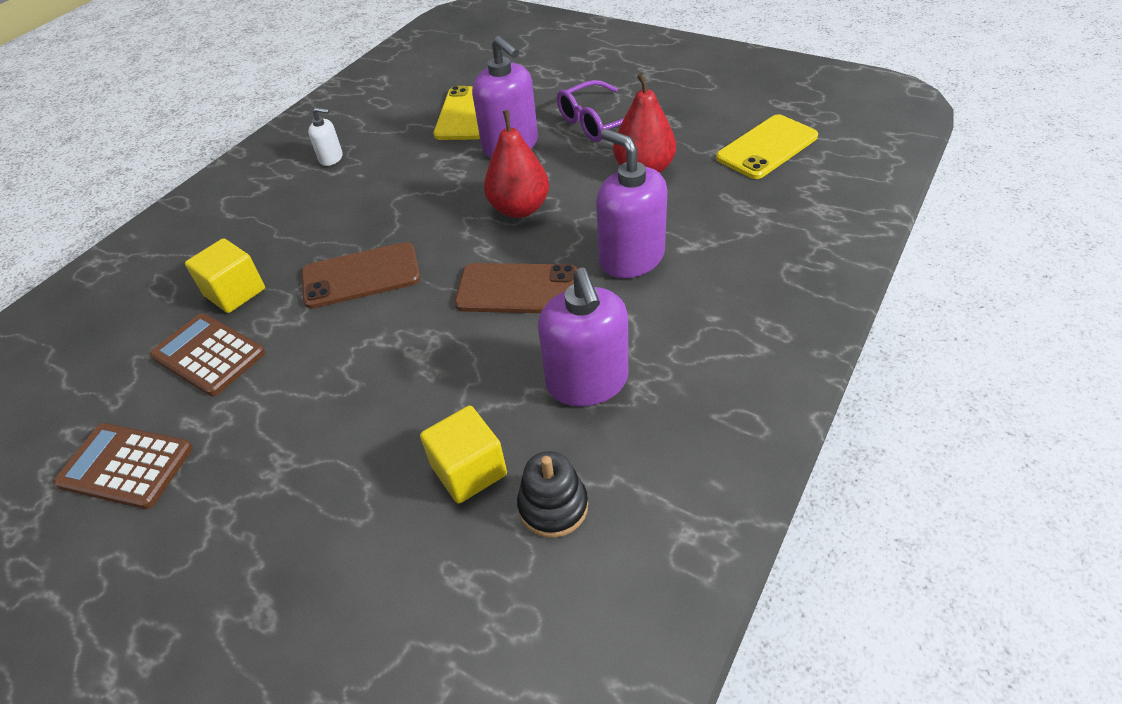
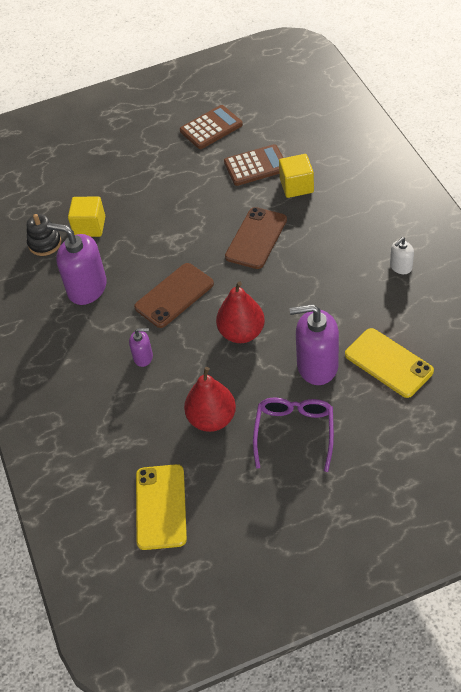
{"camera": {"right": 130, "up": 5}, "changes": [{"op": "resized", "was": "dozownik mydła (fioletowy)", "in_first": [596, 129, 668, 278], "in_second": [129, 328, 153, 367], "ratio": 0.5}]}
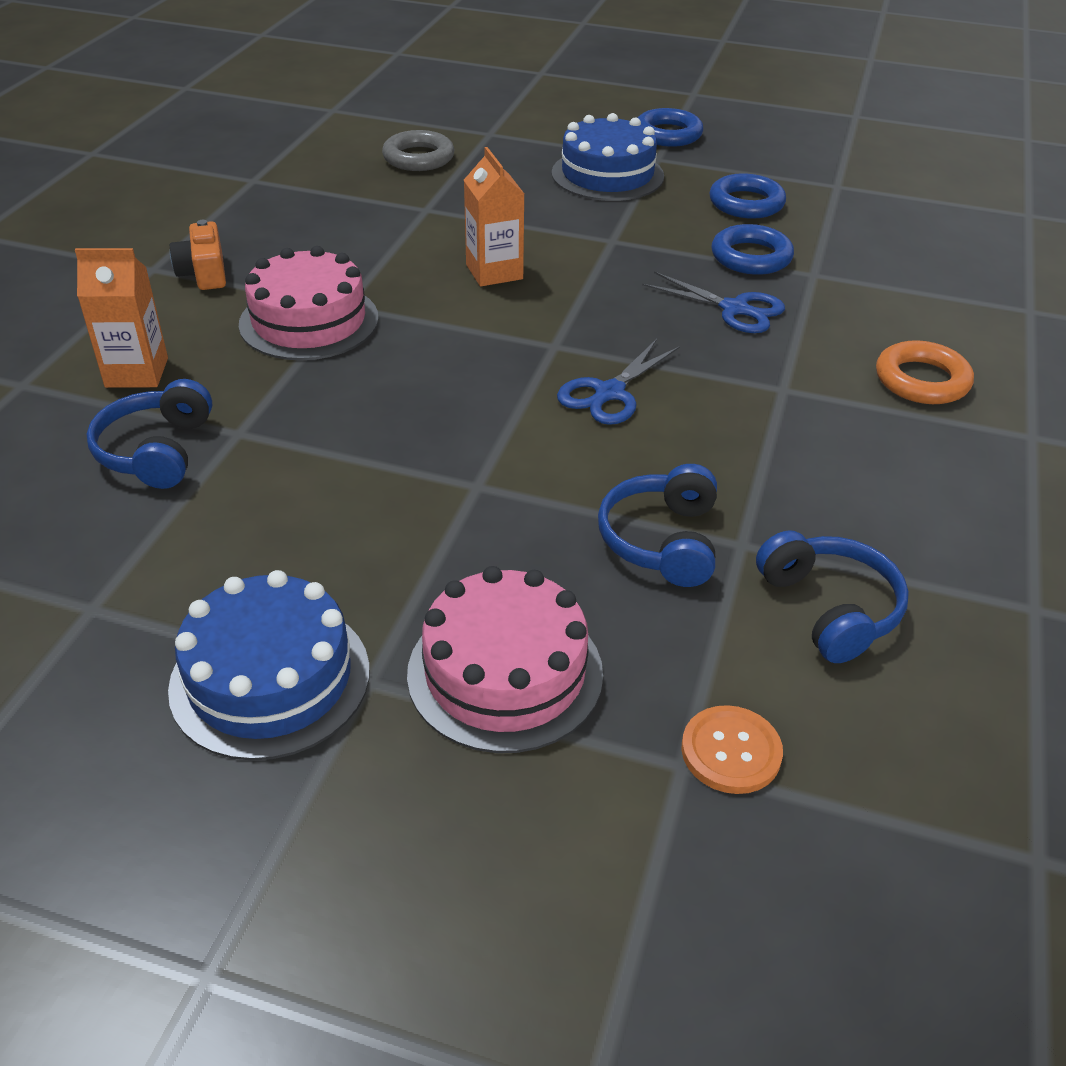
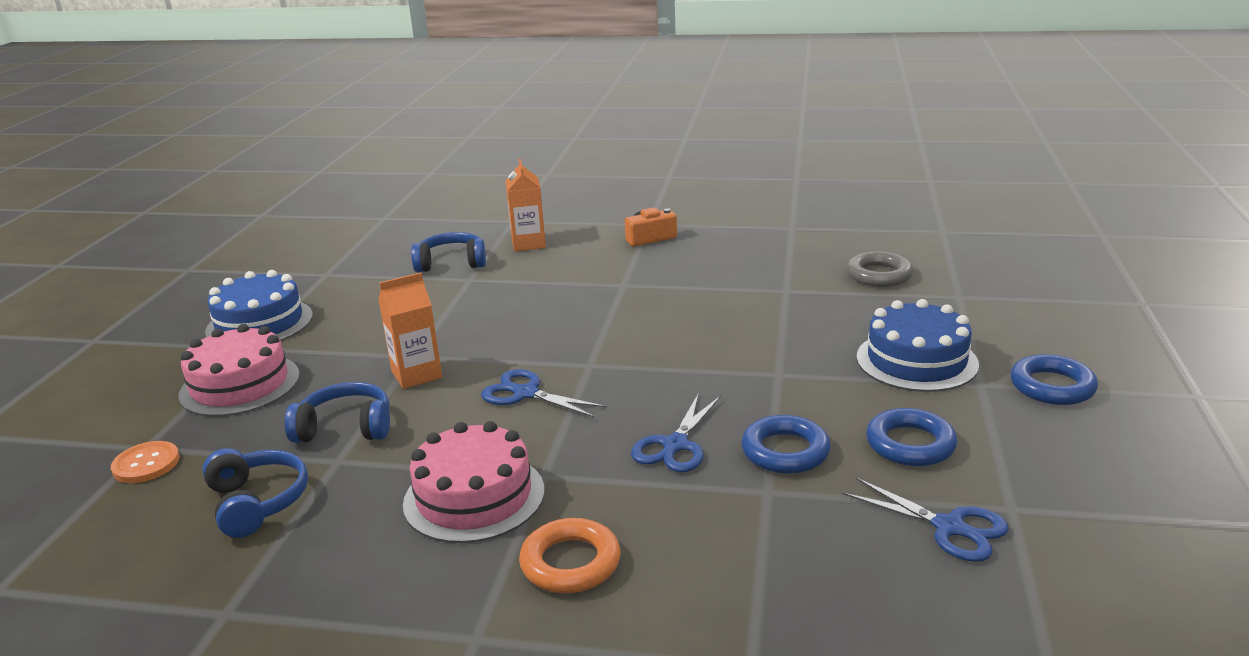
{"camera": {"right": 85, "up": -15}, "changes": [{"op": "added", "now": "nożyczki (niebieski)", "in_second": [842, 477, 1009, 562]}, {"op": "moved", "was": "tort (różowy)", "in_first": [239, 246, 379, 360], "in_second": [403, 421, 544, 543]}, {"op": "moved", "was": "karton mleka (pomarańczowy)", "in_first": [464, 147, 524, 286], "in_second": [378, 273, 442, 389]}, {"op": "turned", "was": "słuchawki (niebieski)", "in_first": [756, 530, 909, 663], "in_second": [202, 448, 308, 538], "clockwise": -90}]}
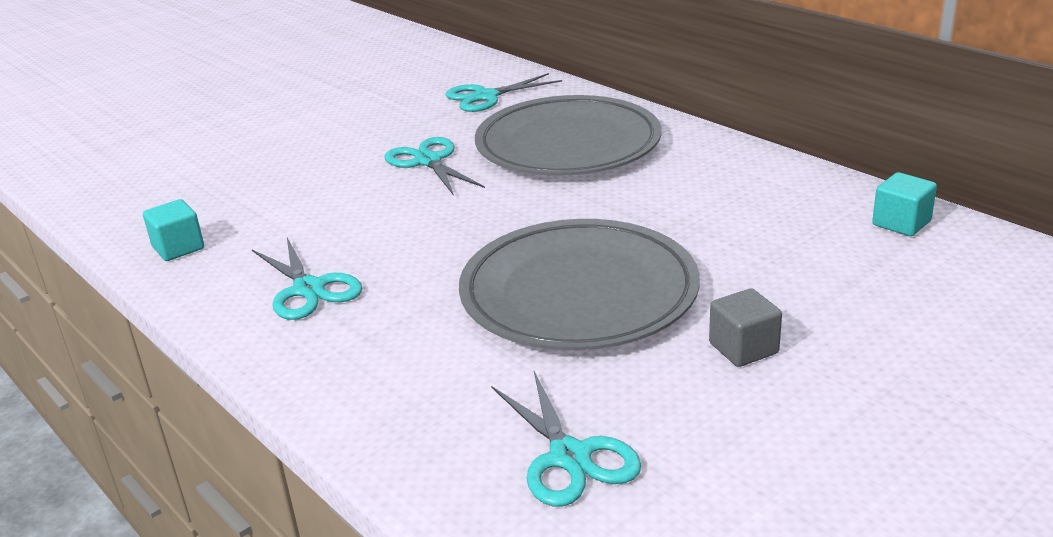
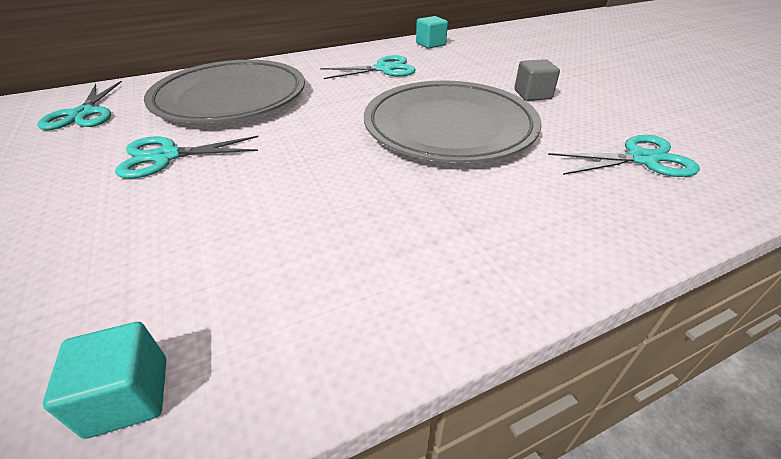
{"camera": {"right": -75, "up": 10}, "changes": [{"op": "moved", "was": "nożyczki (turkusowy)", "in_first": [252, 238, 362, 320], "in_second": [320, 55, 416, 79]}]}
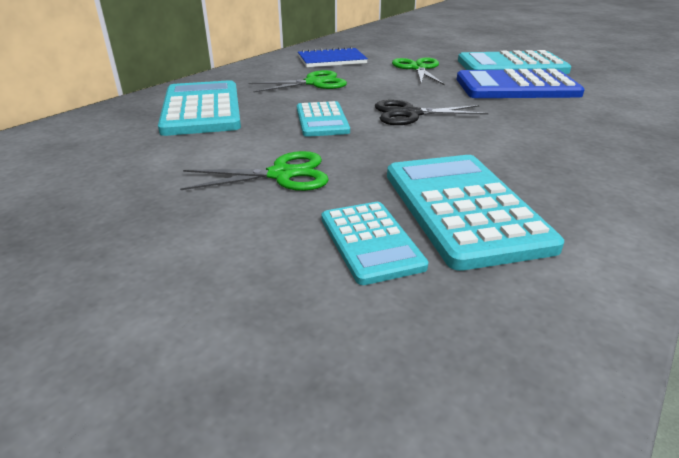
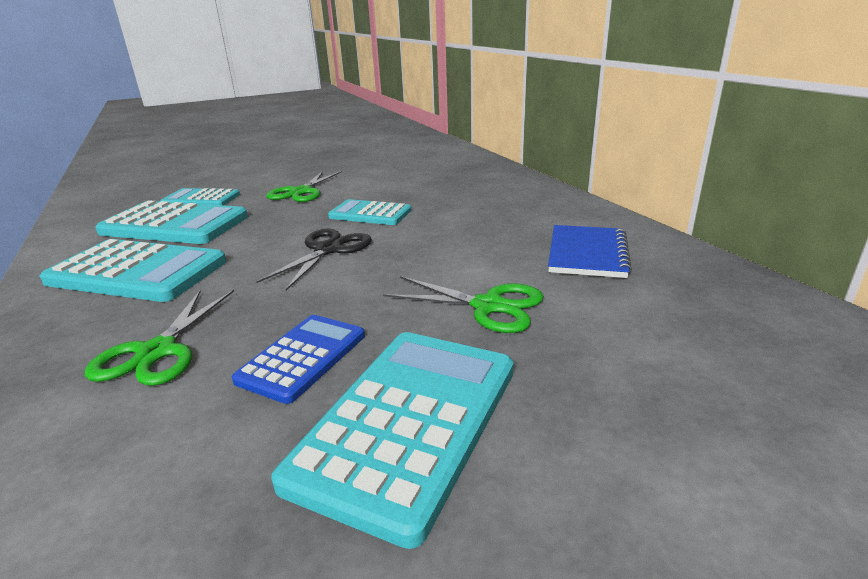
{"camera": {"right": 120, "up": -5}, "changes": [{"op": "moved", "was": "kalkulator (turkusowy)", "in_first": [158, 80, 241, 136], "in_second": [40, 239, 227, 302]}, {"op": "moved", "was": "nożyczki (zielony)", "in_first": [248, 70, 347, 93], "in_second": [85, 290, 234, 386]}, {"op": "resized", "was": "kalkulator (niebieski)", "in_first": [457, 69, 585, 98], "in_second": [232, 315, 365, 404], "ratio": 0.59}]}
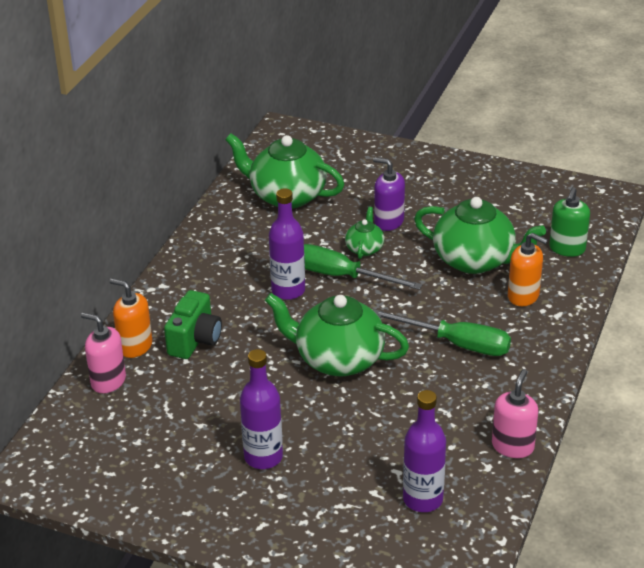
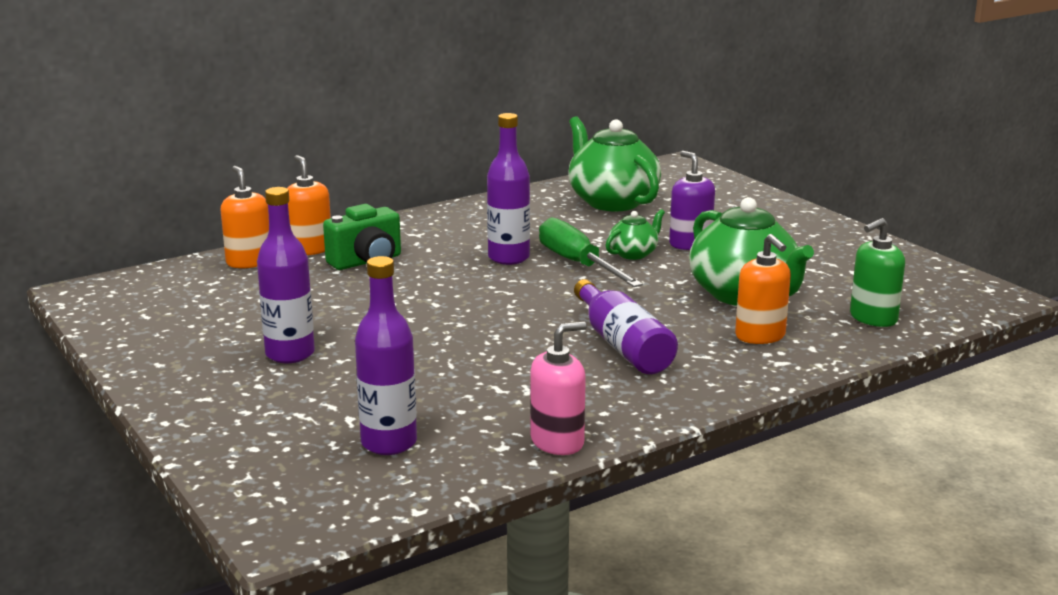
{"camera": {"right": 35, "up": -15}, "changes": [{"op": "removed", "was": "imbryk (zielony)", "in_first": [265, 293, 409, 376]}, {"op": "replaced", "was": "śrubokręt (zielony)", "now": "butelka (fioletowy)", "in_first": [373, 309, 511, 356], "in_second": [574, 279, 678, 374]}, {"op": "recoloured", "was": "dozownik mydła (różowy)", "now": "dozownik mydła (pomarańczowy)", "in_first": [81, 313, 126, 393], "in_second": [221, 166, 269, 268]}]}
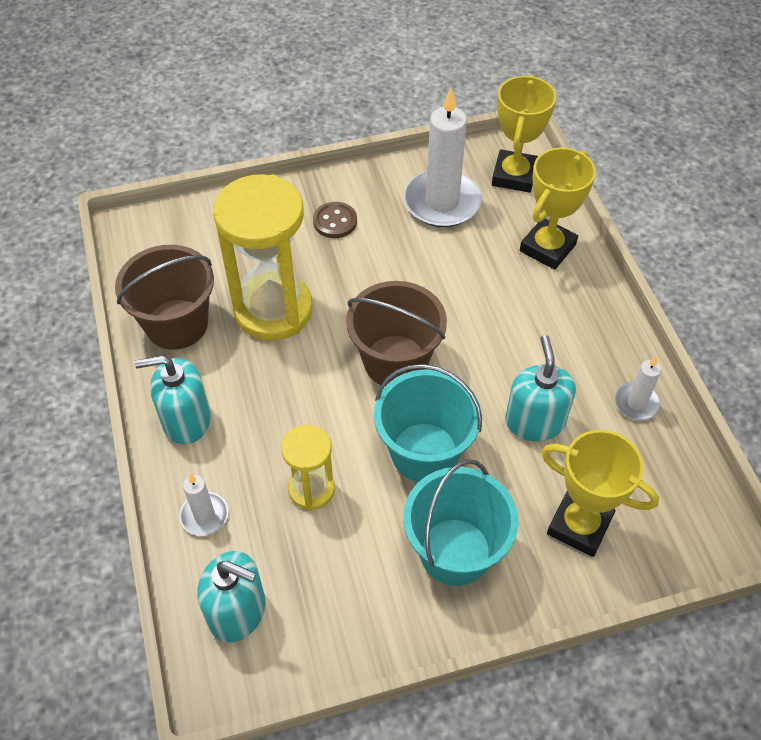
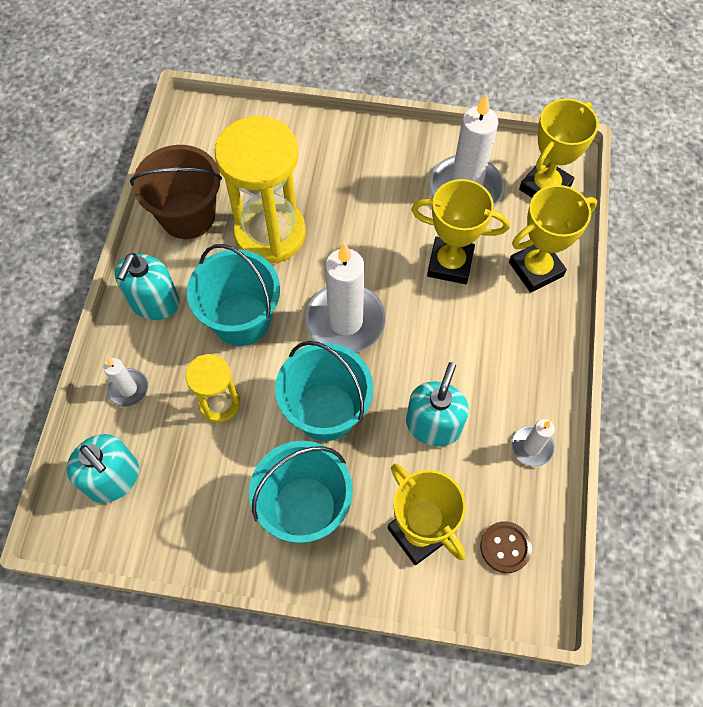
{"camera": {"right": 25, "up": 10}, "changes": [{"op": "added", "now": "wiadro (turkusowy)", "in_second": [187, 244, 280, 346]}, {"op": "added", "now": "puchar (żółty)", "in_second": [411, 179, 509, 284]}, {"op": "moved", "was": "guzik (brązowy)", "in_first": [313, 202, 357, 238], "in_second": [480, 521, 532, 573]}, {"op": "replaced", "was": "wiadro (brązowy)", "now": "świeca (biały)", "in_first": [346, 281, 447, 386], "in_second": [305, 243, 386, 353]}, {"op": "turned", "was": "dozownik mydła (turkusowy)", "in_first": [135, 356, 211, 444], "in_second": [115, 253, 179, 320], "clockwise": -90}]}
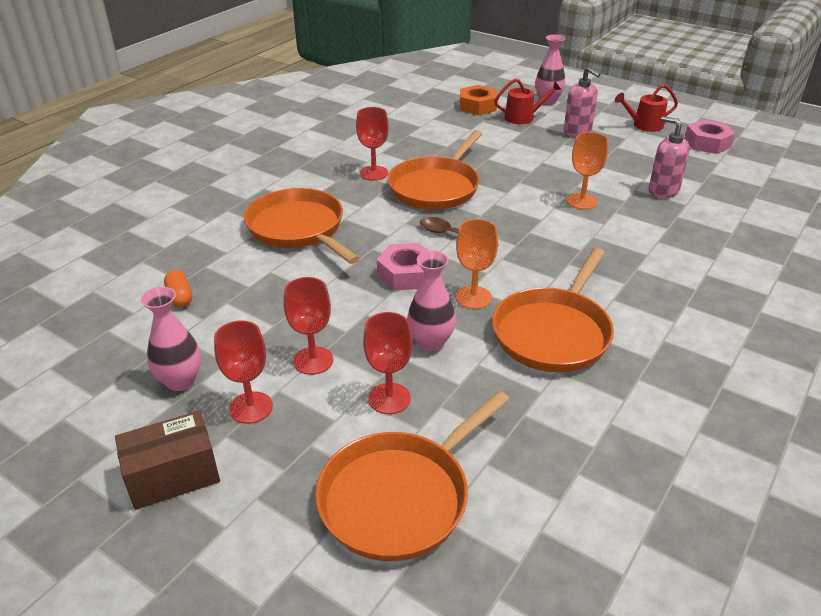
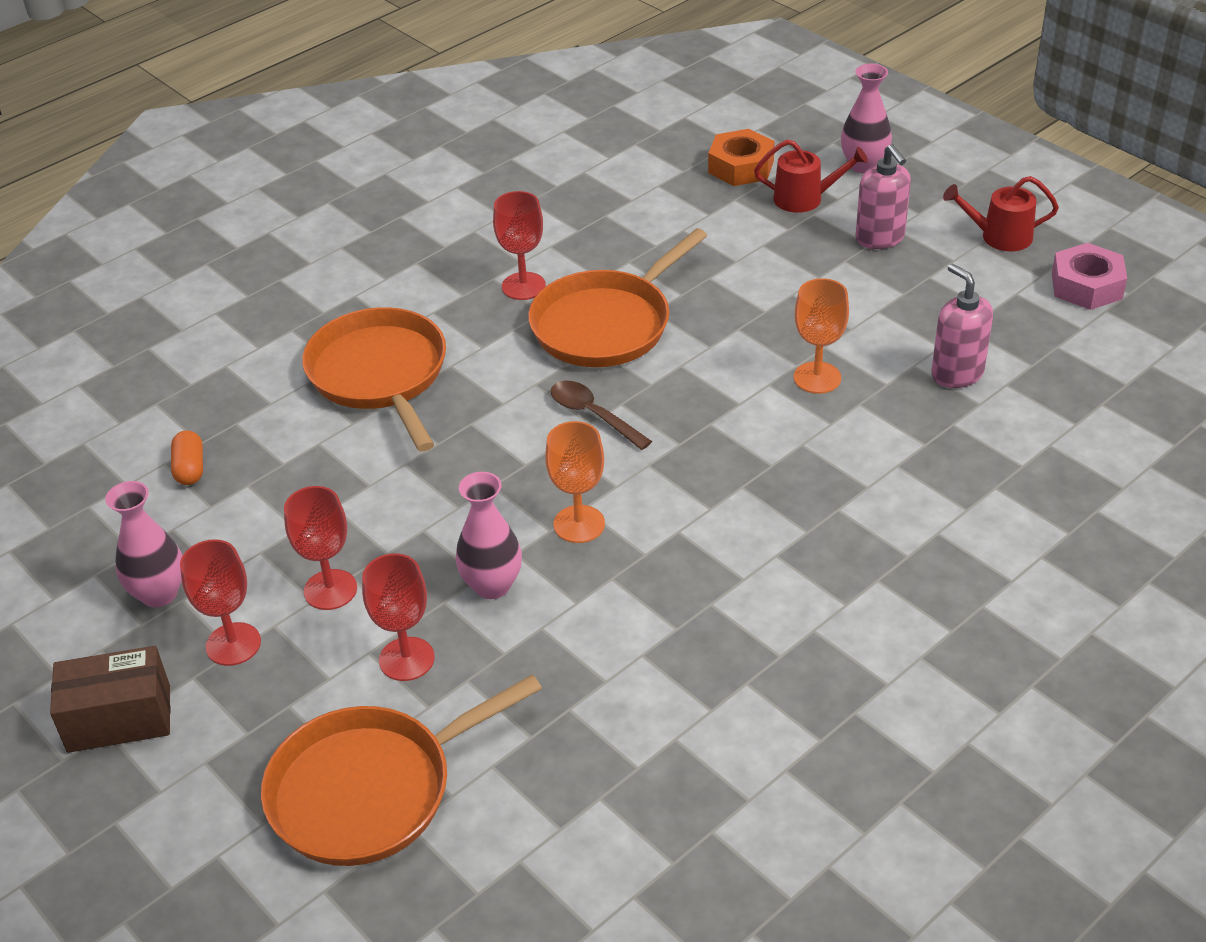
{"camera": {"right": 15, "up": 5}, "changes": [{"op": "removed", "was": "nakrętka (różowy)", "in_first": [377, 243, 429, 290]}, {"op": "removed", "was": "patelnia (pomarańczowy)", "in_first": [492, 248, 614, 372]}]}
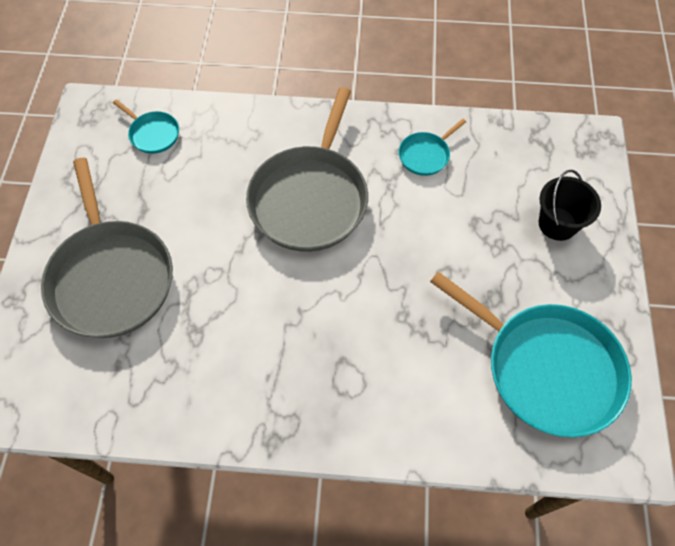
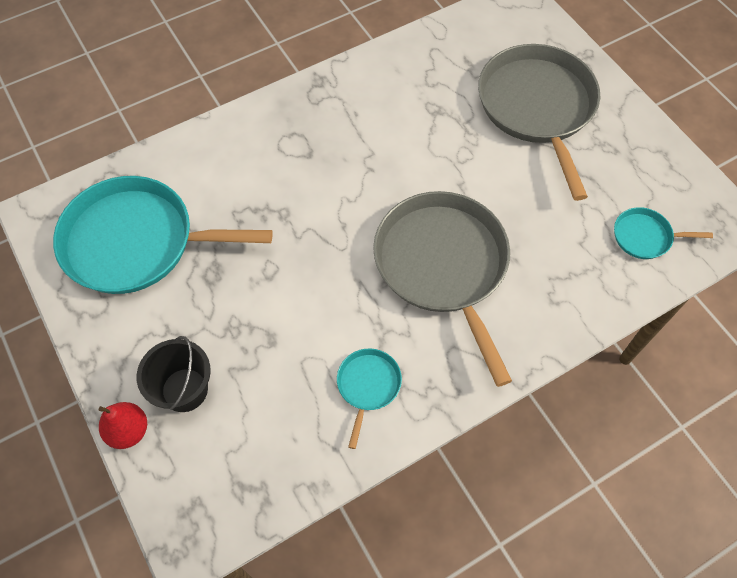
{"camera": {"right": 145, "up": 0}, "changes": [{"op": "added", "now": "gruszka (czerwony)", "in_second": [99, 402, 147, 449]}, {"op": "turned", "was": "patelnia (szary)", "in_first": [41, 158, 173, 338], "in_second": [478, 44, 600, 201], "clockwise": 45}]}
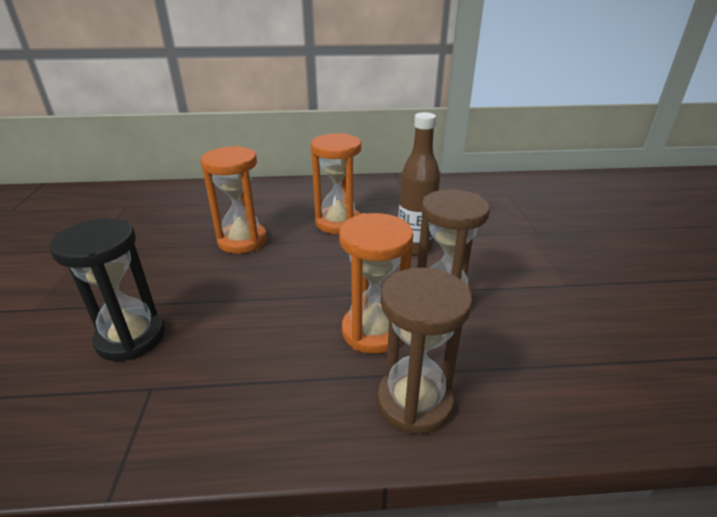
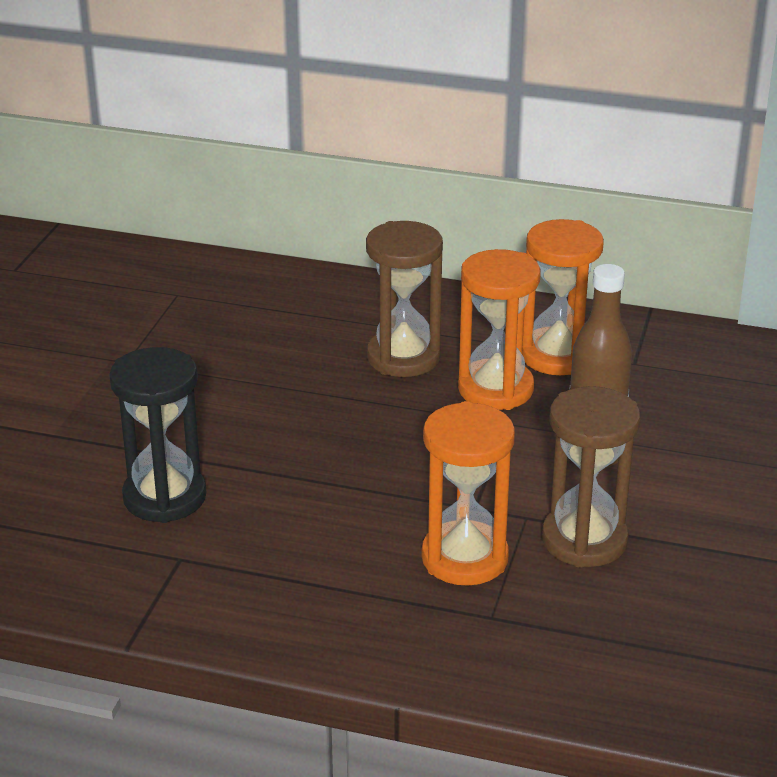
{"camera": {"right": 20, "up": 0}, "changes": [{"op": "moved", "was": "klepsydra (pomarańczowy)", "in_first": [200, 146, 267, 254], "in_second": [522, 219, 604, 375]}, {"op": "moved", "was": "klepsydra (brązowy)", "in_first": [377, 267, 473, 434], "in_second": [366, 221, 443, 377]}]}
